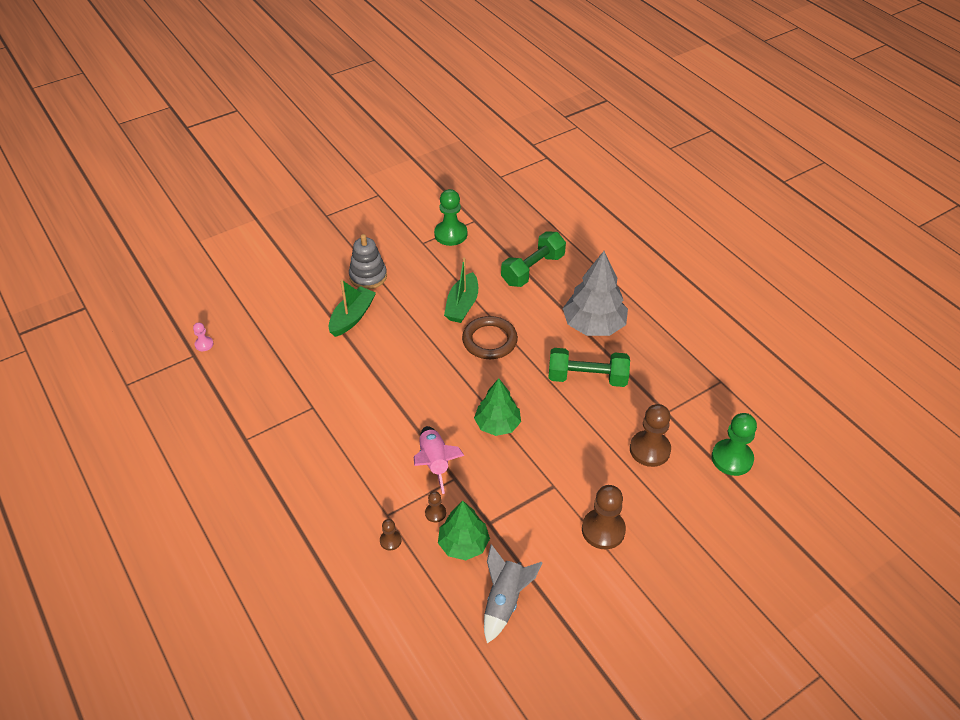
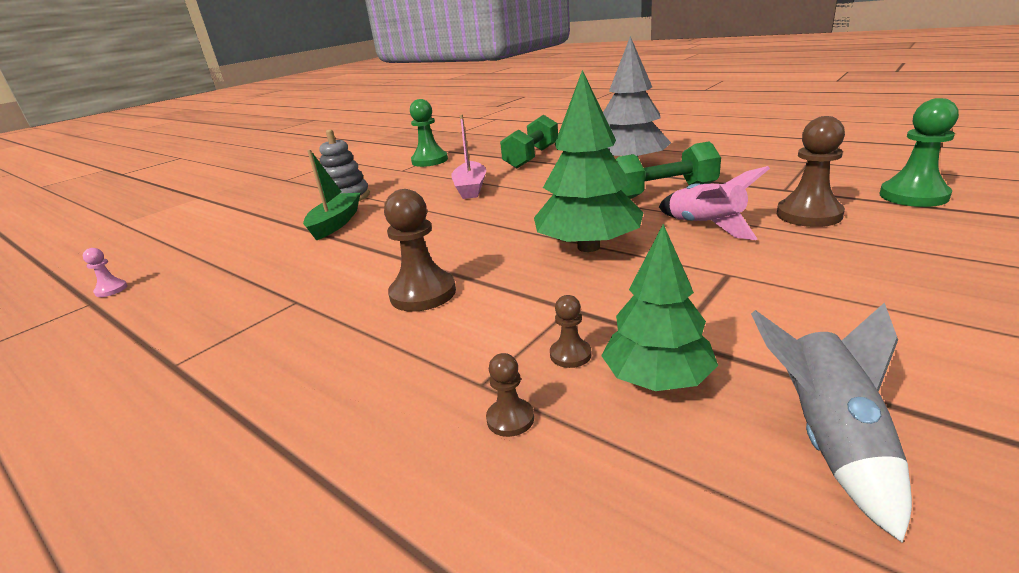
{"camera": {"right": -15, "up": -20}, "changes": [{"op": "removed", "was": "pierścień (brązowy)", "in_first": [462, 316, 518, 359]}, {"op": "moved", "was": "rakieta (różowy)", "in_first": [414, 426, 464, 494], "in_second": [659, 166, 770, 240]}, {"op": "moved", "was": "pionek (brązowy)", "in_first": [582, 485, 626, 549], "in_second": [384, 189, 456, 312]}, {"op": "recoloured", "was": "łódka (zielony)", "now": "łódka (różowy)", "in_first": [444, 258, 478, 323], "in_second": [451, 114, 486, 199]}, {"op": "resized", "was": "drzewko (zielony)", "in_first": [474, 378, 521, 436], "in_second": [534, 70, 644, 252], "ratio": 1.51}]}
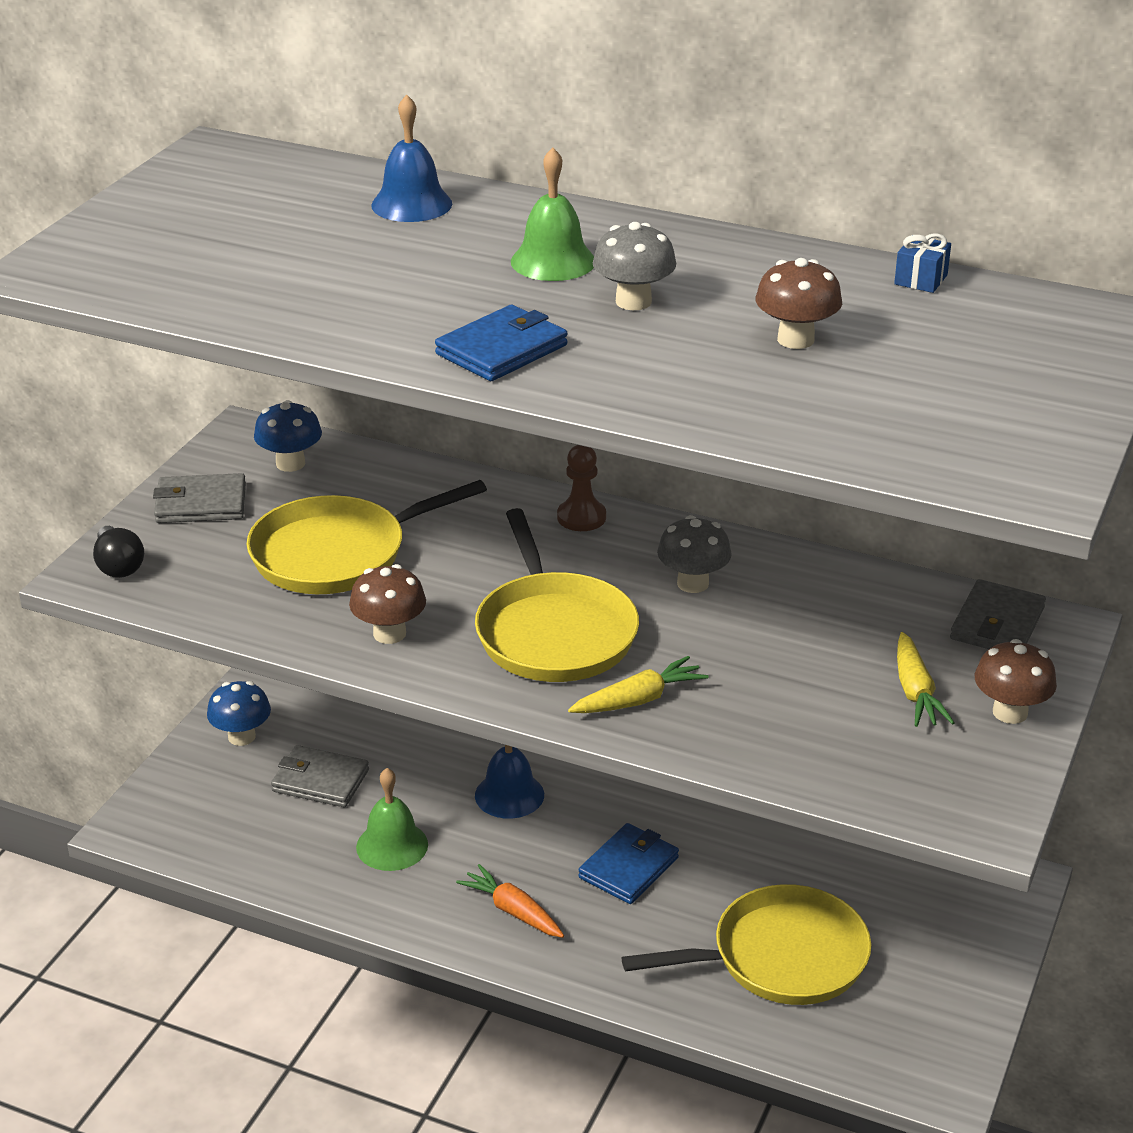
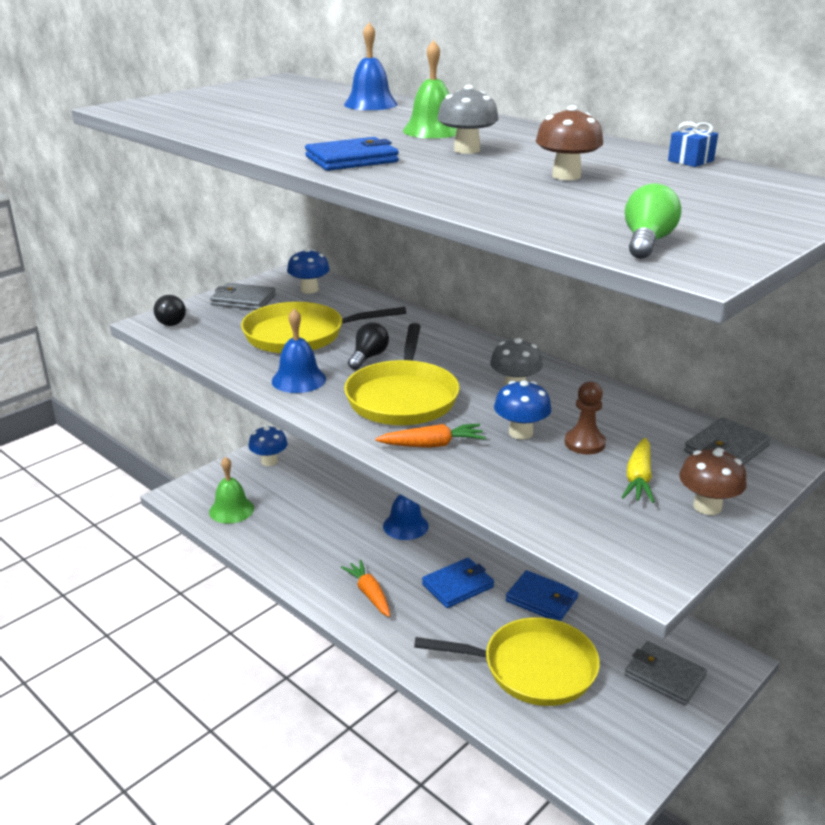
{"camera": {"right": 20, "up": -5}, "changes": [{"op": "added", "now": "żarówka (czarny)", "in_second": [348, 322, 389, 370]}, {"op": "added", "now": "grzyb (niebieski)", "in_second": [494, 380, 551, 439]}, {"op": "added", "now": "portfel (niebieski)", "in_second": [506, 570, 578, 621]}, {"op": "added", "now": "żarówka (zielony)", "in_second": [625, 183, 681, 259]}, {"op": "moved", "was": "portfel (szary)", "in_first": [271, 745, 369, 807], "in_second": [625, 641, 707, 706]}, {"op": "moved", "was": "dzwonek (zielony)", "in_first": [356, 768, 428, 871], "in_second": [209, 457, 254, 524]}, {"op": "moved", "was": "pionek (brązowy)", "in_first": [557, 445, 606, 531], "in_second": [565, 381, 606, 454]}, {"op": "replaced", "was": "grzyb (brązowy)", "now": "dzwonek (niebieski)", "in_first": [349, 564, 426, 644], "in_second": [272, 309, 326, 393]}, {"op": "recoloured", "was": "marchewka (żółty)", "now": "marchewka (pomarańczowy)", "in_first": [568, 656, 709, 713], "in_second": [375, 424, 486, 448]}]}
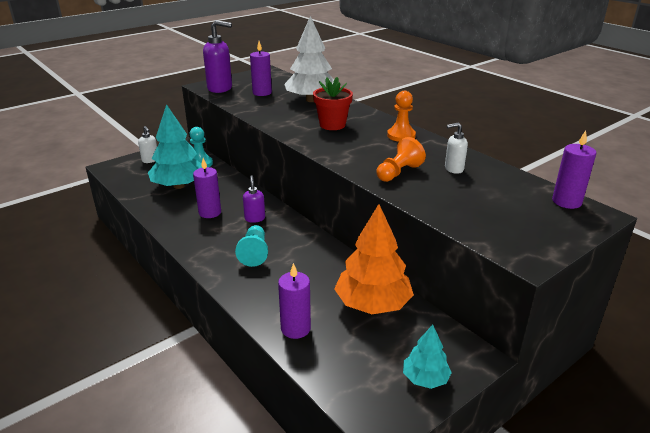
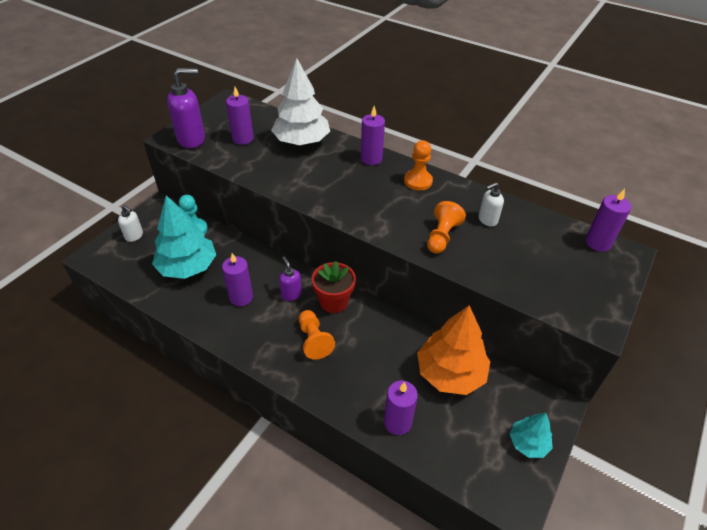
{"camera": {"right": -20, "up": 15}, "changes": [{"op": "added", "now": "świeca (fioletowy)", "in_second": [361, 106, 385, 165]}, {"op": "moved", "was": "doniczka (czerwony)", "in_first": [313, 77, 353, 130], "in_second": [312, 261, 356, 313]}, {"op": "recoloured", "was": "pionek (turkusowy)", "now": "pionek (pomarańczowy)", "in_first": [235, 225, 268, 267], "in_second": [299, 310, 335, 360]}]}
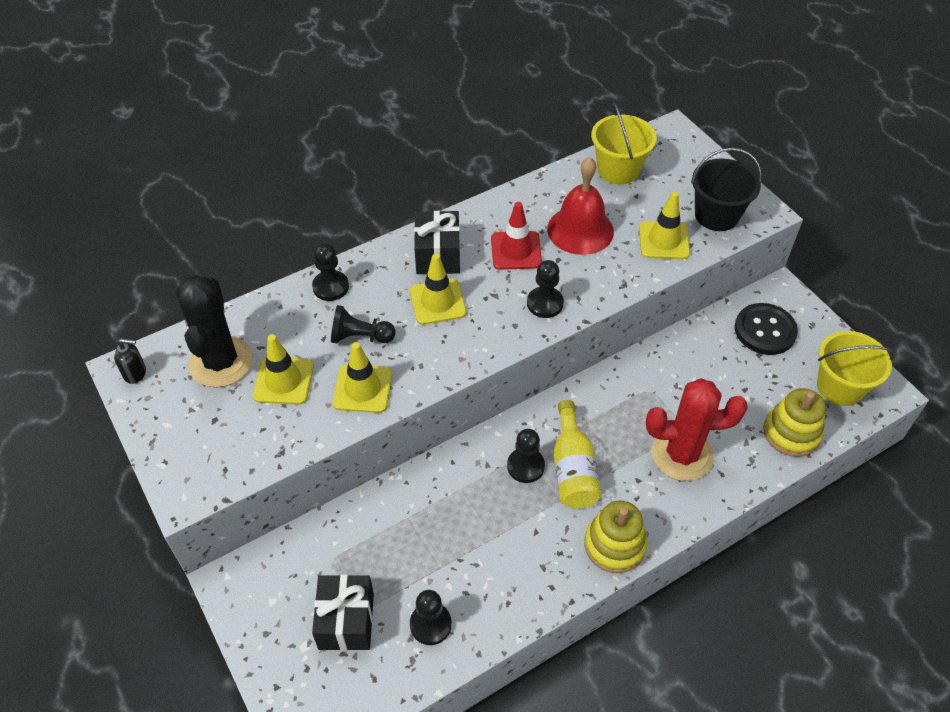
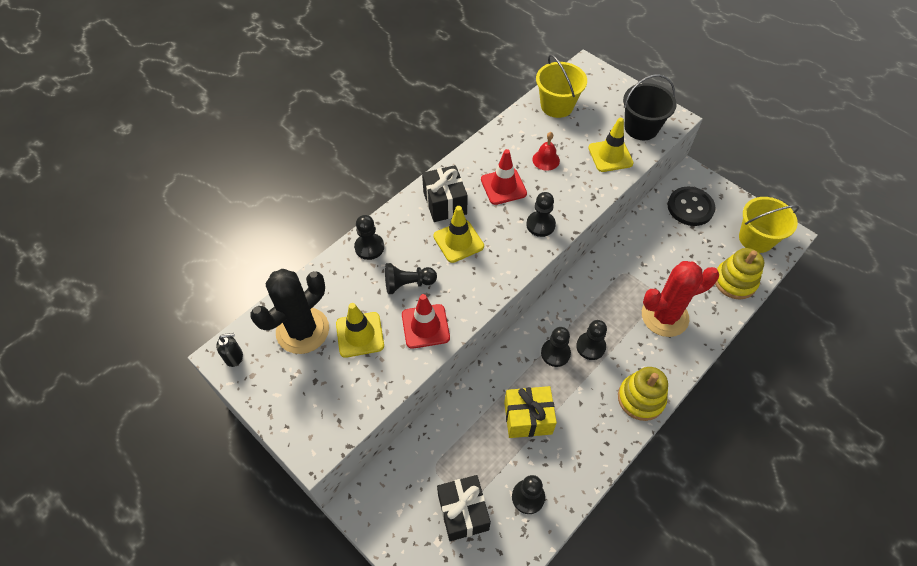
{"camera": {"right": -15, "up": 5}, "changes": [{"op": "added", "now": "prezent (żółty)", "in_second": [504, 386, 557, 438]}, {"op": "replaced", "was": "butelka (żółty)", "now": "pionek (czarny)", "in_first": [553, 400, 602, 508], "in_second": [576, 320, 607, 360]}, {"op": "recoloured", "was": "pachołek (żółty)", "now": "pachołek (czerwony)", "in_first": [333, 342, 392, 413], "in_second": [402, 294, 450, 349]}, {"op": "turned", "was": "kaktus (czarny)", "in_first": [176, 275, 253, 387], "in_second": [250, 269, 329, 354], "clockwise": 60}, {"op": "resized", "was": "dzwonek (czerwony)", "in_first": [547, 157, 614, 255], "in_second": [532, 132, 560, 171], "ratio": 0.52}]}
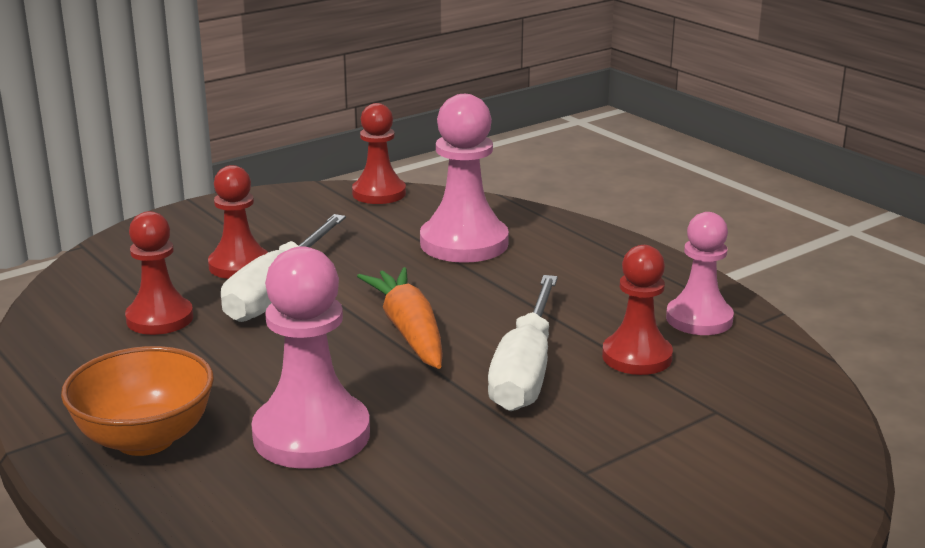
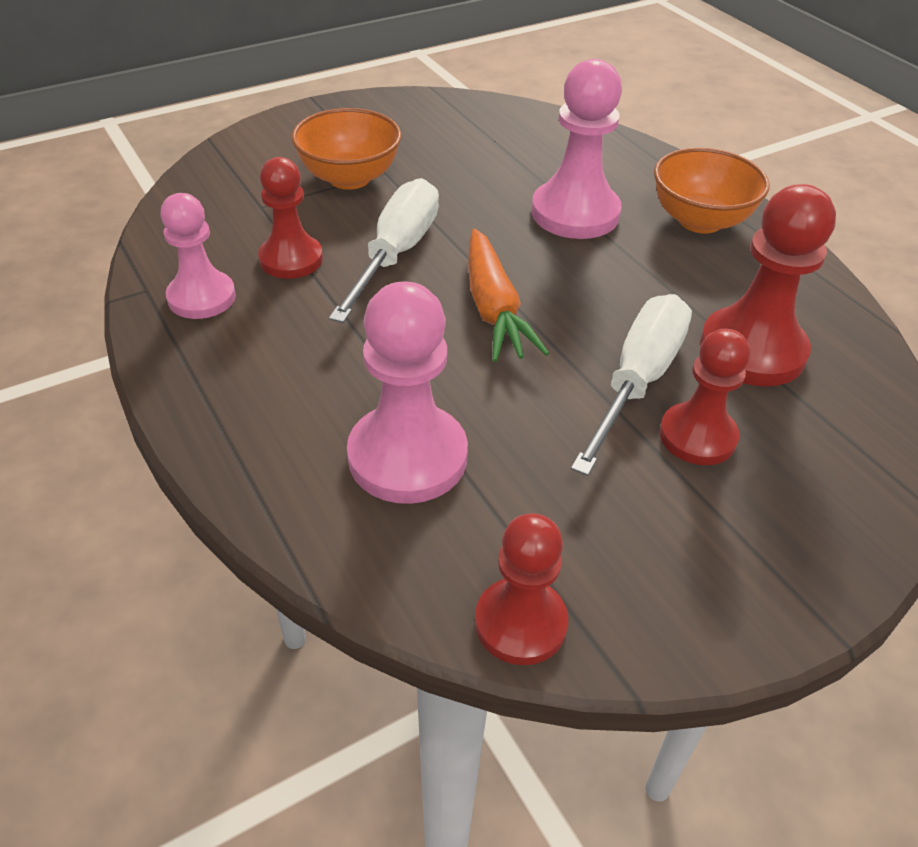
{"camera": {"right": -175, "up": 20}, "changes": [{"op": "added", "now": "miska (pomarańczowy)", "in_second": [291, 108, 401, 190]}, {"op": "resized", "was": "pionek (czerwony)", "in_first": [125, 211, 194, 335], "in_second": [700, 184, 836, 386], "ratio": 1.51}]}
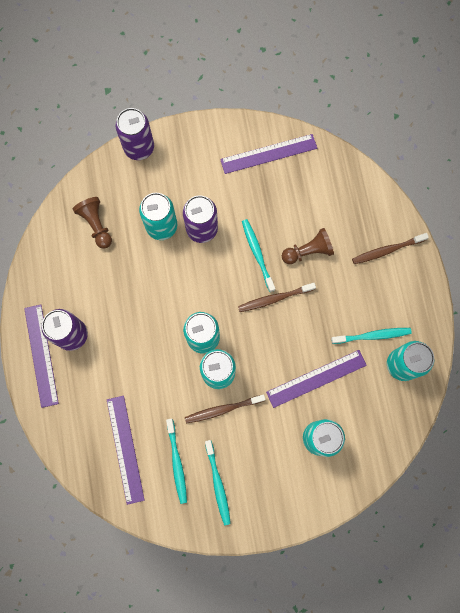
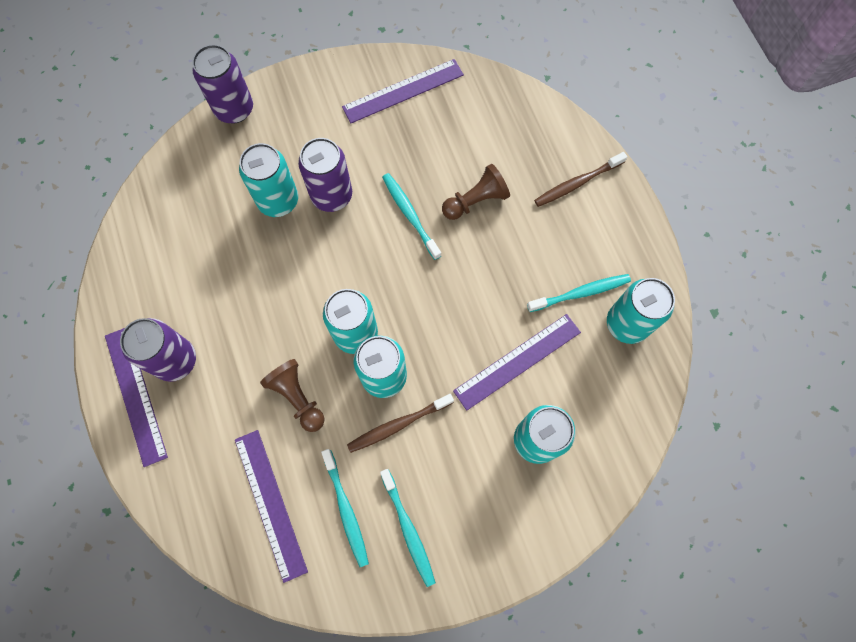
{"camera": {"right": -10, "up": -5}, "changes": [{"op": "removed", "was": "szczoteczka do zębów (brązowy)", "in_first": [238, 283, 316, 312]}, {"op": "moved", "was": "pionek (brązowy)", "in_first": [73, 197, 112, 249], "in_second": [260, 359, 324, 432]}]}
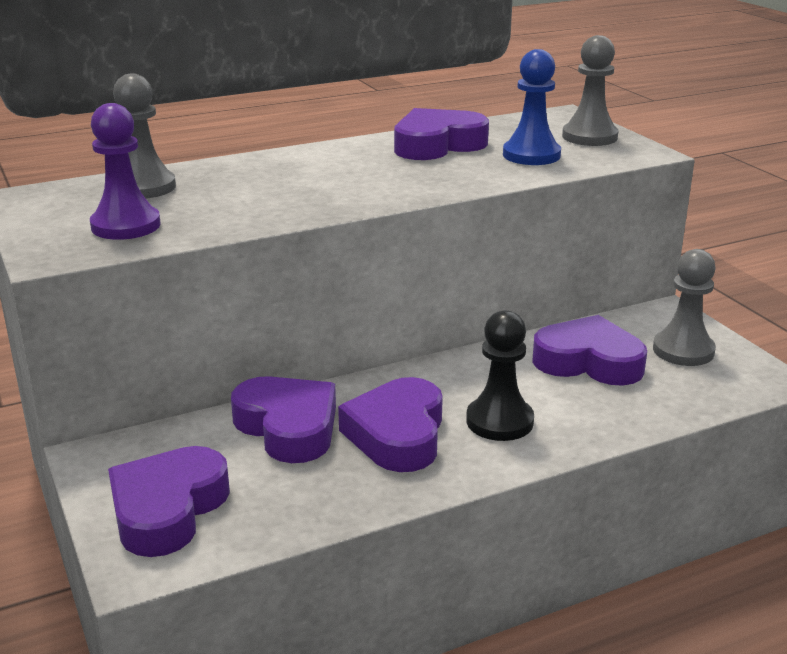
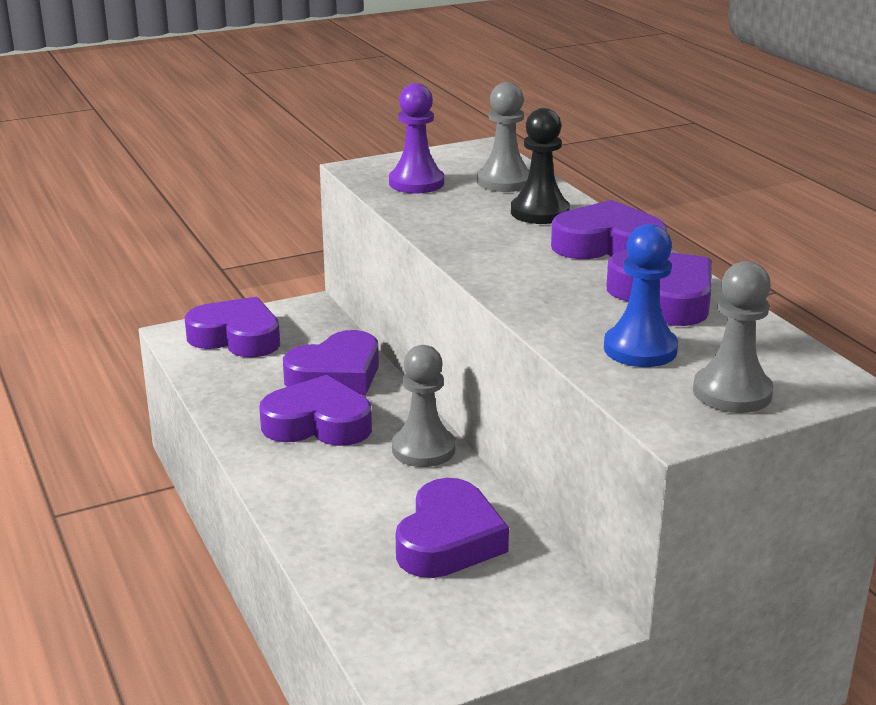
{"camera": {"right": 90, "up": 0}, "changes": [{"op": "added", "now": "serce (fioletowy)", "in_second": [551, 200, 667, 259]}, {"op": "moved", "was": "pionek (czarny)", "in_first": [466, 310, 534, 441], "in_second": [511, 108, 570, 224]}, {"op": "moved", "was": "pionek (szary)", "in_first": [653, 249, 716, 366], "in_second": [392, 345, 455, 467]}]}
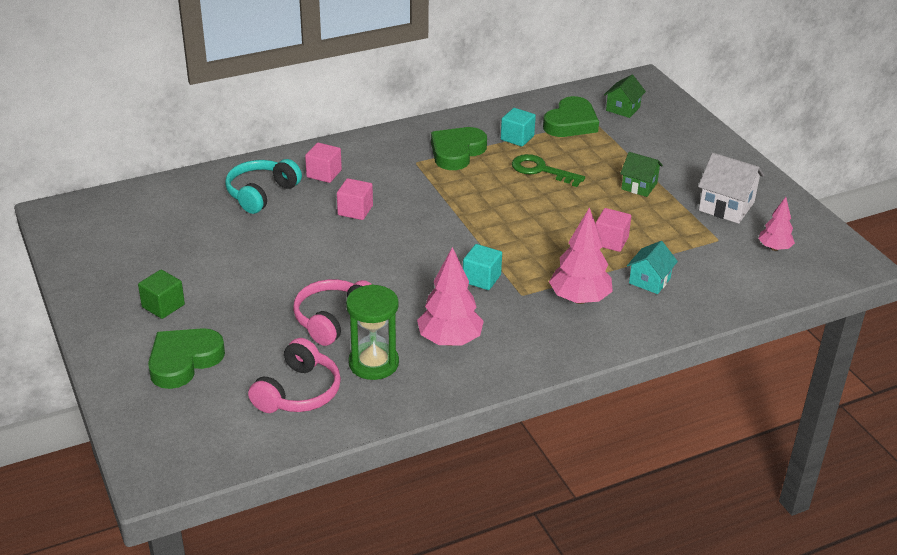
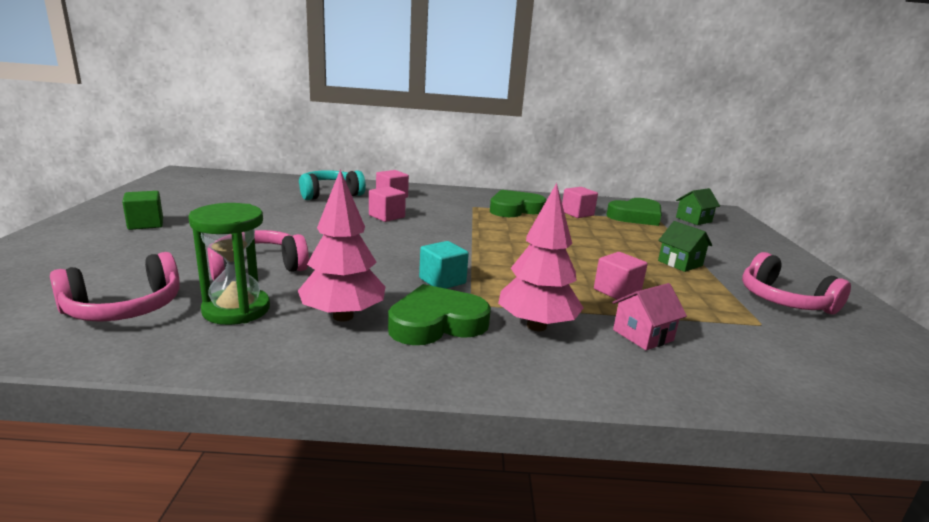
{"camera": {"right": 25, "up": -15}, "changes": [{"op": "removed", "was": "klucz (zielony)", "in_first": [512, 154, 585, 187]}, {"op": "removed", "was": "drzewko (różowy)", "in_first": [758, 197, 795, 251]}, {"op": "moved", "was": "serce (zielony)", "in_first": [148, 328, 225, 389], "in_second": [388, 284, 491, 345]}, {"op": "replaced", "was": "domek (biały)", "now": "słuchawki (różowy)", "in_first": [698, 153, 764, 224], "in_second": [742, 252, 851, 314]}, {"op": "recoloured", "was": "sześcian (turkusowy)", "now": "sześcian (różowy)", "in_first": [501, 108, 536, 147], "in_second": [562, 187, 598, 218]}, {"op": "recoloured", "was": "domek (turkusowy)", "now": "domek (różowy)", "in_first": [627, 241, 678, 294], "in_second": [612, 283, 687, 350]}]}
